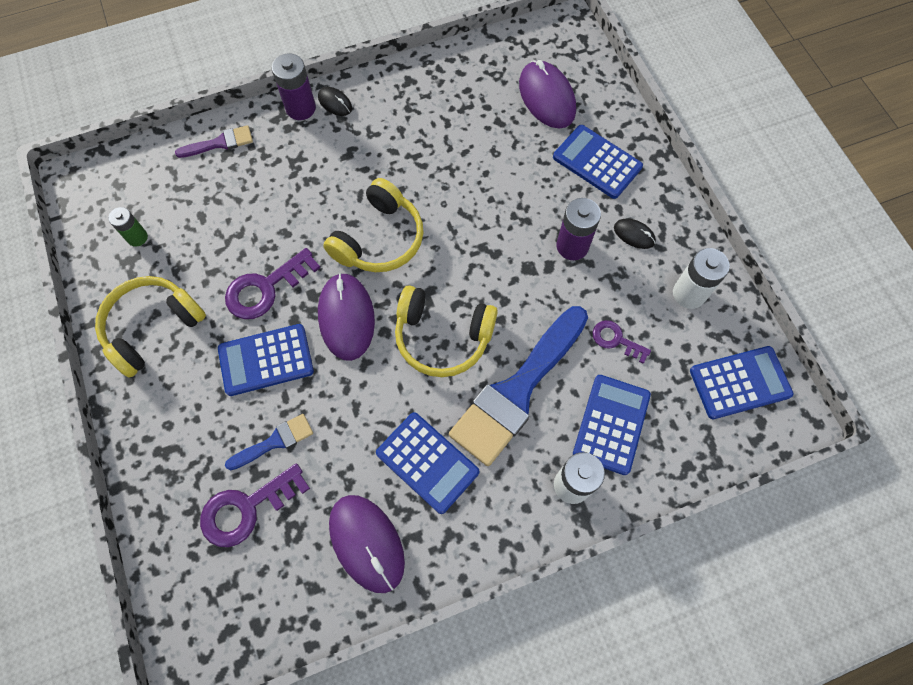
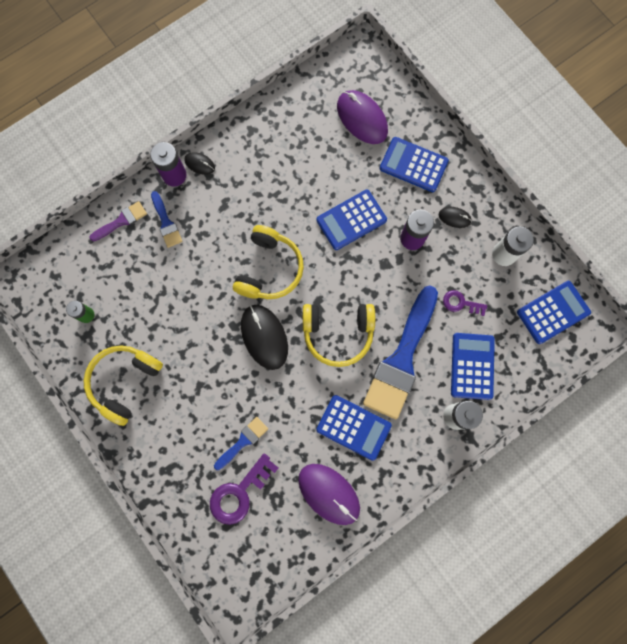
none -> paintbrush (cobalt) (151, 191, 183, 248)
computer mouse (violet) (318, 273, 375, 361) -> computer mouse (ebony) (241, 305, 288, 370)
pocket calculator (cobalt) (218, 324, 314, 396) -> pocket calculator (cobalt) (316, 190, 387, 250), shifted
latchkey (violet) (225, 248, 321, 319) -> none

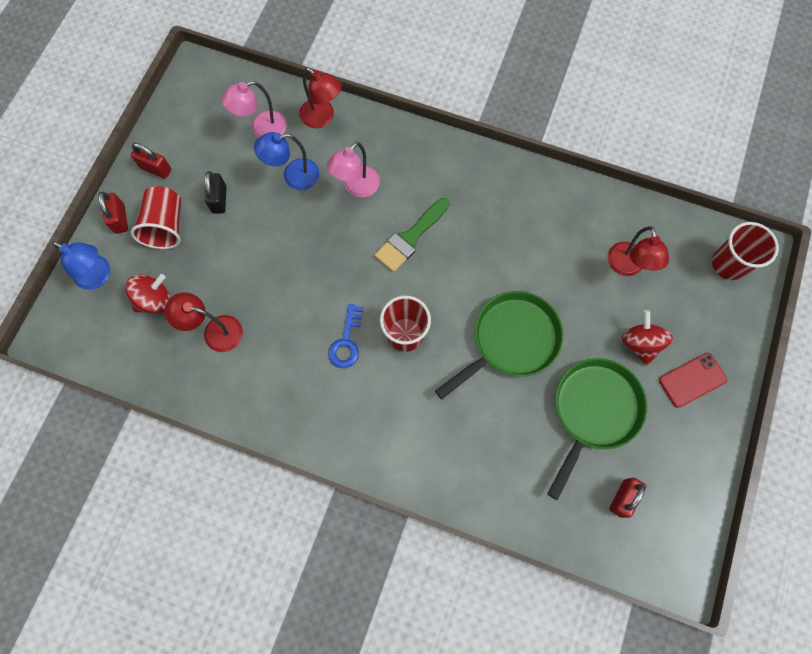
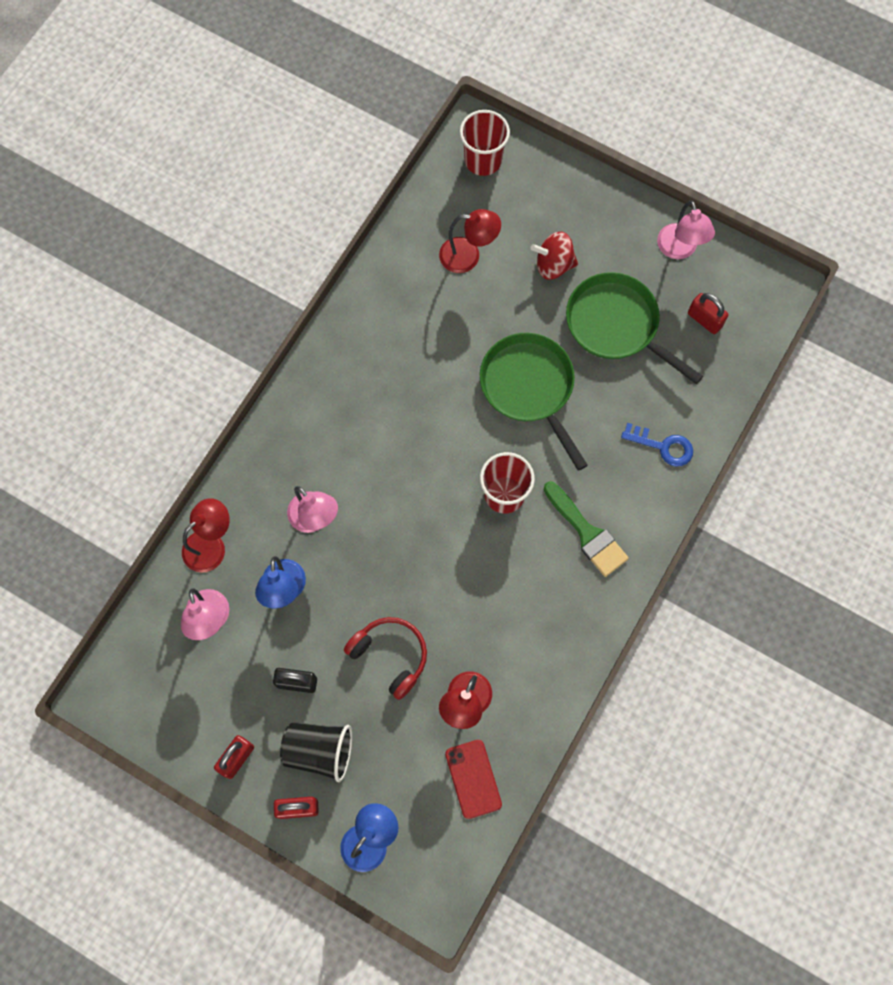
beaker (crimson) (131, 186, 181, 249) -> beaker (ebony) (280, 722, 352, 782)
none -> headset (crimson) (344, 617, 427, 700)
smartphone (crimson) (659, 353, 727, 408) -> smartphone (crimson) (445, 740, 502, 819), shifted
paintbrush (green) (375, 198, 449, 272) -> paintbrush (green) (544, 482, 629, 577), shifted
latchkey (cobalt) (328, 304, 363, 368) -> latchkey (cobalt) (621, 423, 693, 466), shifted
none -> desk lamp (rose-pink) (657, 201, 715, 259)
spinning top (crimson) (125, 274, 171, 313) -> none

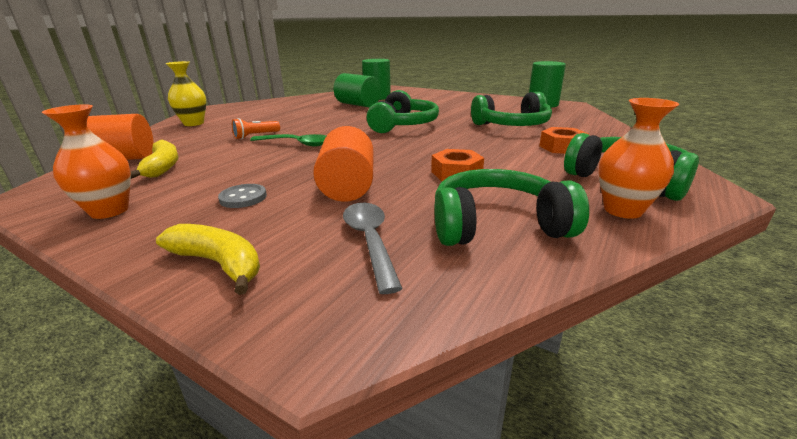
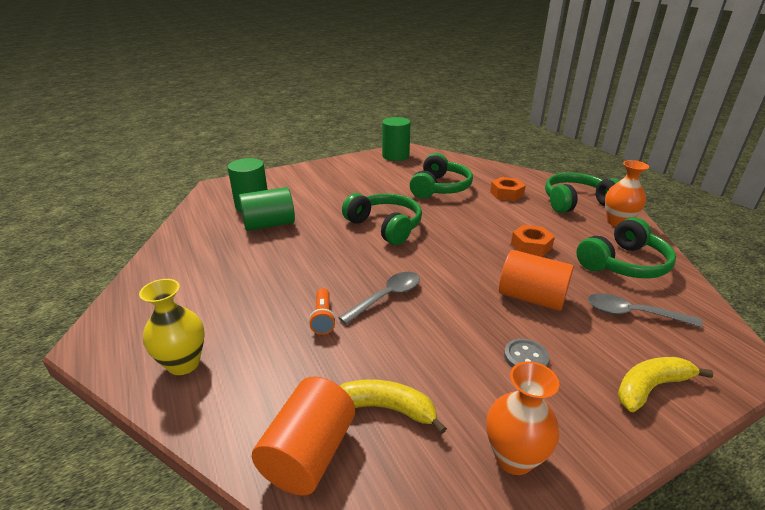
spoon (green) (250, 134, 326, 147) -> spoon (ash-grey) (338, 272, 420, 324)
headset (green) (434, 169, 589, 246) -> headset (green) (576, 217, 676, 278), 150 degrees counterclockwise

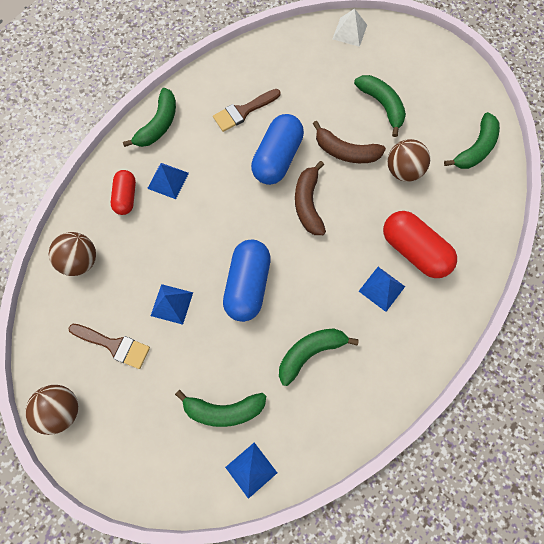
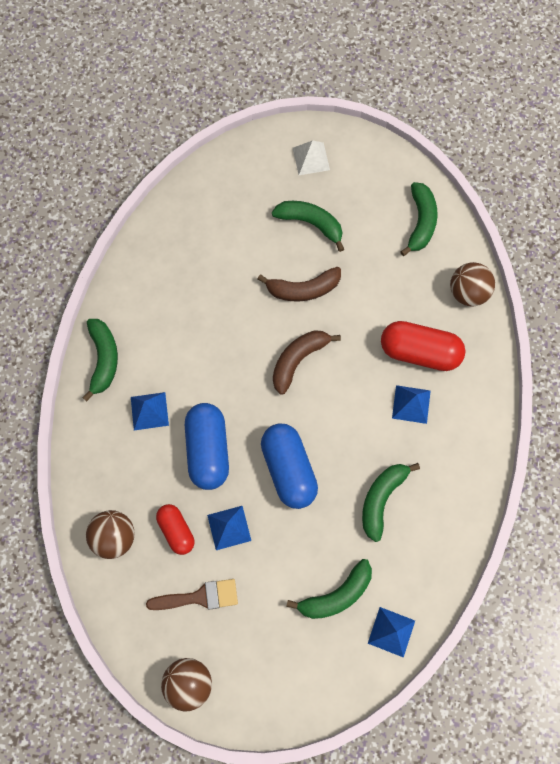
pill shape (crimson) (111, 170, 136, 215) -> pill shape (crimson) (156, 504, 194, 555), shifted
pill shape (cobalt) (251, 114, 304, 185) -> pill shape (cobalt) (185, 403, 229, 490), shifted
banana fruit (russet) (295, 161, 326, 235) -> banana fruit (russet) (273, 330, 341, 395), 75 degrees clockwise
pyramid (snow-white) (333, 9, 367, 47) -> pyramid (snow-white) (293, 140, 330, 175), shifted
play ball (russet) (387, 139, 430, 182) -> play ball (russet) (450, 262, 495, 306), shifted
paintbrush (russet) (213, 89, 281, 132) -> none

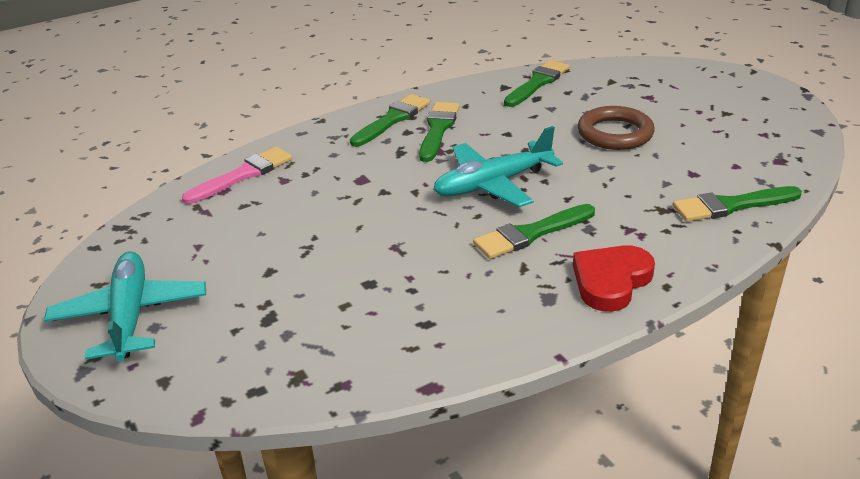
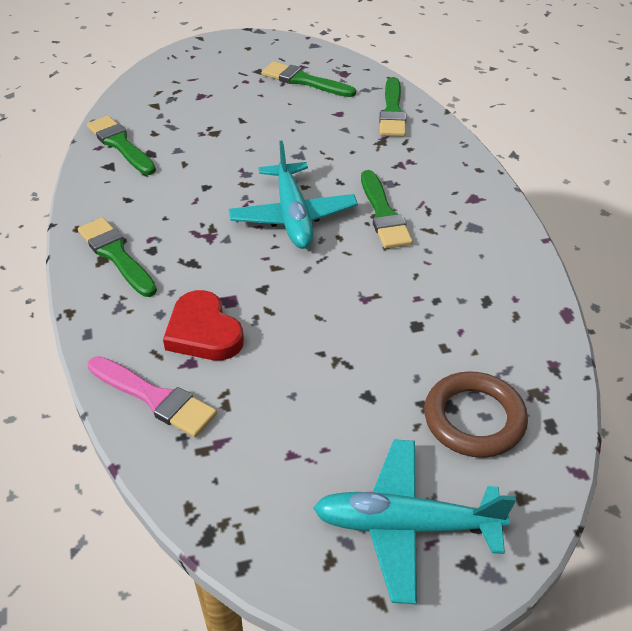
paintbrush (rose-pink) (182, 147, 292, 204) -> paintbrush (rose-pink) (88, 356, 217, 437), 150 degrees clockwise
heart (crimson) (573, 245, 655, 312) -> heart (crimson) (163, 290, 244, 360), shifted
paintbrush (green) (419, 102, 460, 162) -> paintbrush (green) (262, 62, 356, 97), shifted
ring (russet) (578, 106, 655, 150) -> ring (russet) (424, 371, 528, 458), shifted

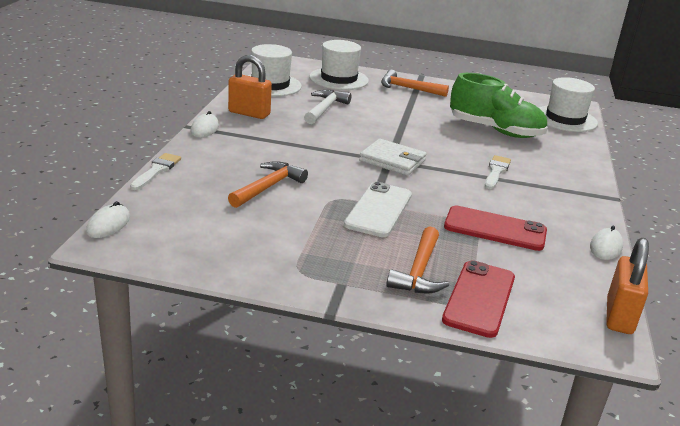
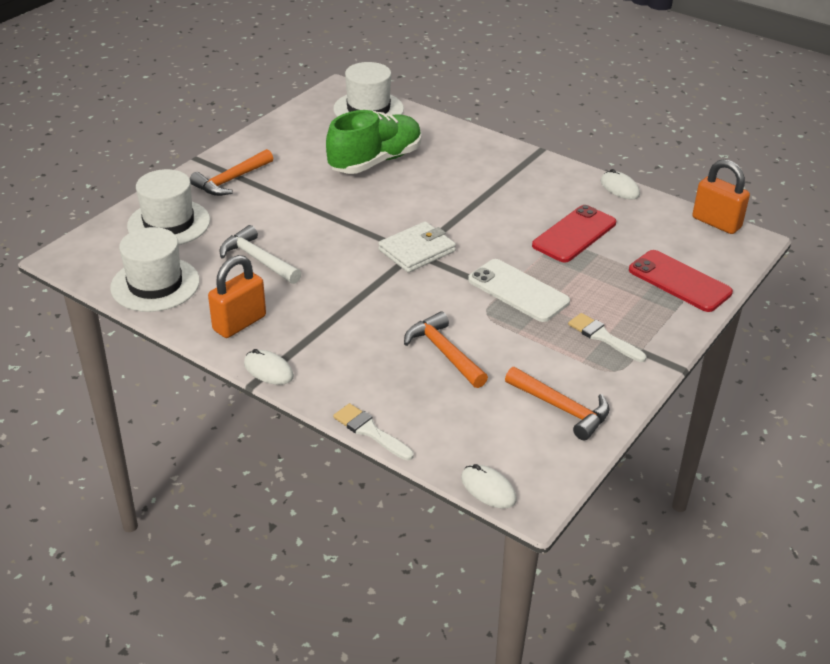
hammer (bright orange) (386, 226, 449, 293) -> hammer (bright orange) (505, 367, 610, 440), shifted
paintbrush (snow-white) (485, 155, 511, 189) -> paintbrush (snow-white) (568, 313, 647, 362), shifted

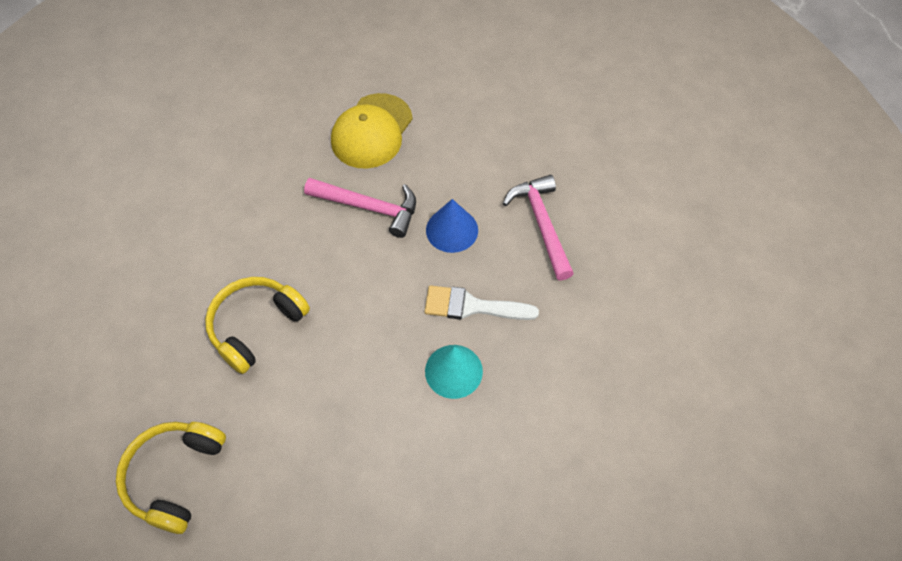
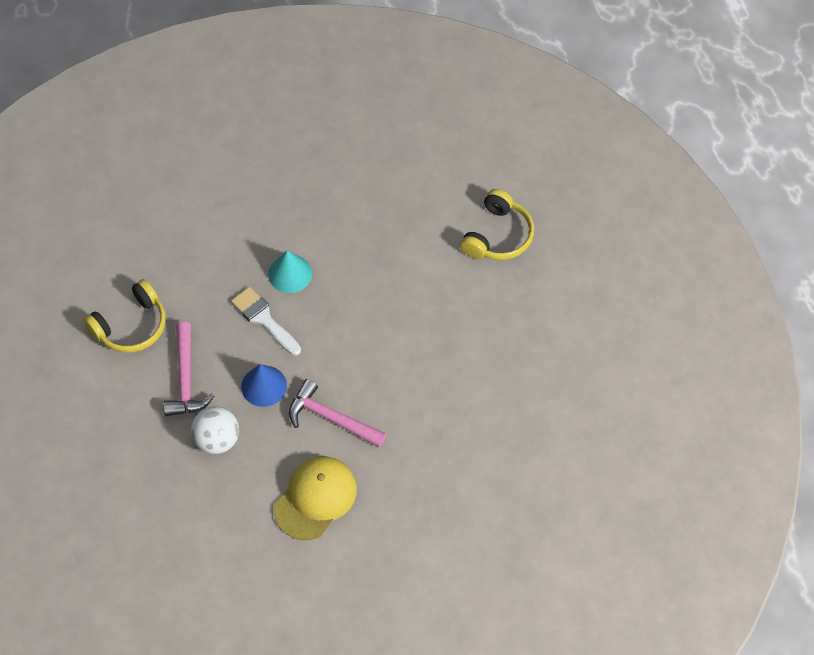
headset (bright yellow) (205, 277, 310, 374) -> headset (bright yellow) (84, 279, 166, 353), shifted
none -> play ball (snow-white) (191, 406, 239, 454)
paintbrush (snow-white) (424, 285, 539, 320) -> paintbrush (snow-white) (231, 287, 301, 356), 150 degrees counterclockwise

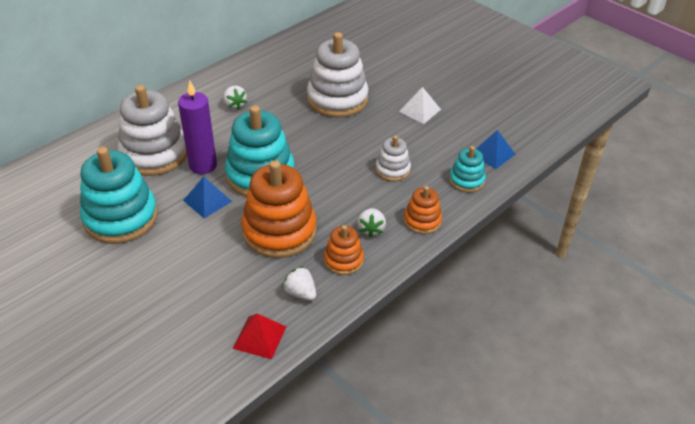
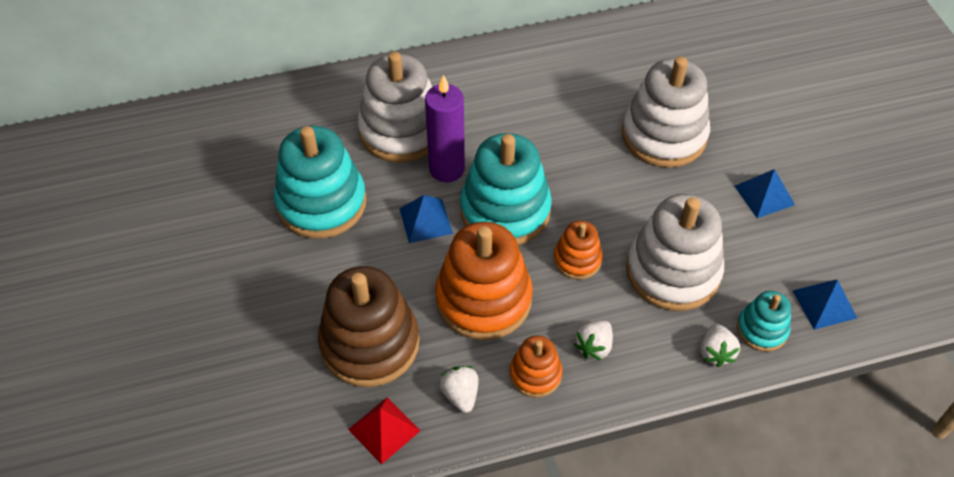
none -> stacking toy (russet) (318, 266, 419, 387)
stacking toy (bright orange) (404, 186, 442, 234) -> stacking toy (bright orange) (553, 221, 603, 280), shifted
stacking toy (snow-white) (375, 135, 411, 181) -> stacking toy (snow-white) (626, 194, 724, 311), x1.93
berry (snow-white) (223, 86, 247, 110) -> berry (snow-white) (700, 324, 740, 367), shifted
pyramid (snow-white) (399, 87, 441, 124) -> pyramid (cobalt) (735, 169, 795, 218)

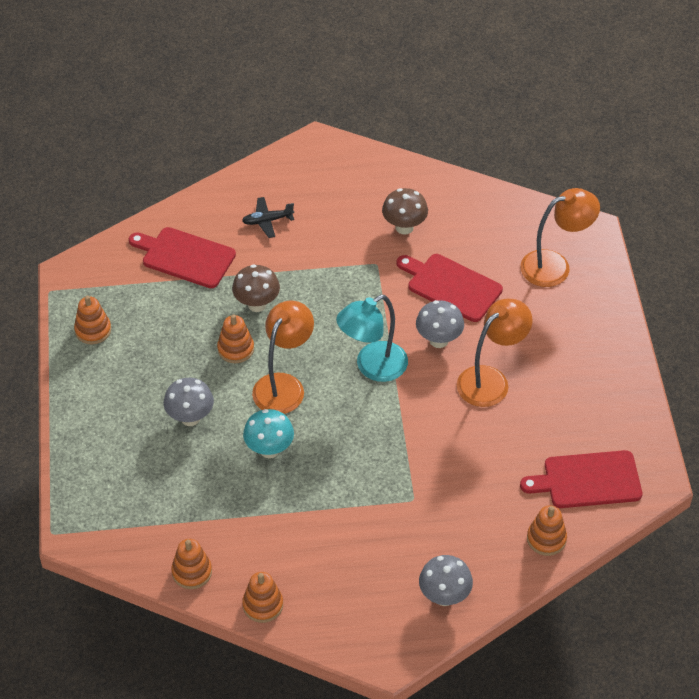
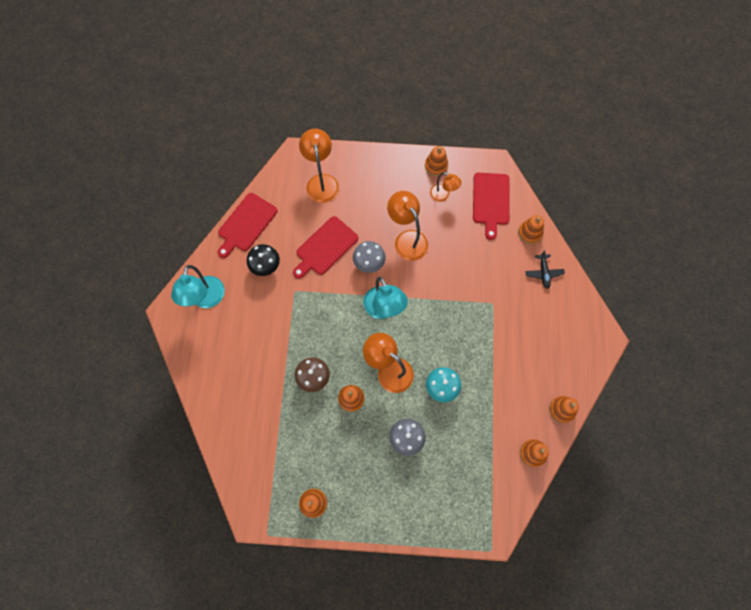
none -> desk lamp (turquoise) (171, 265, 225, 308)
cutting board (crimson) (129, 227, 236, 288) -> cutting board (crimson) (217, 193, 277, 258), shifted
fungus (russet) (382, 188, 428, 235) -> fungus (ebony) (247, 244, 280, 276)
none -> stacking toy (bright orange) (425, 146, 448, 176)
none -> desk lamp (bright orange) (430, 172, 462, 202)
toy plane (ebony) (242, 197, 294, 238) -> toy plane (ebony) (525, 250, 565, 289), shifted
fungus (ash-grey) (419, 555, 473, 606) -> none

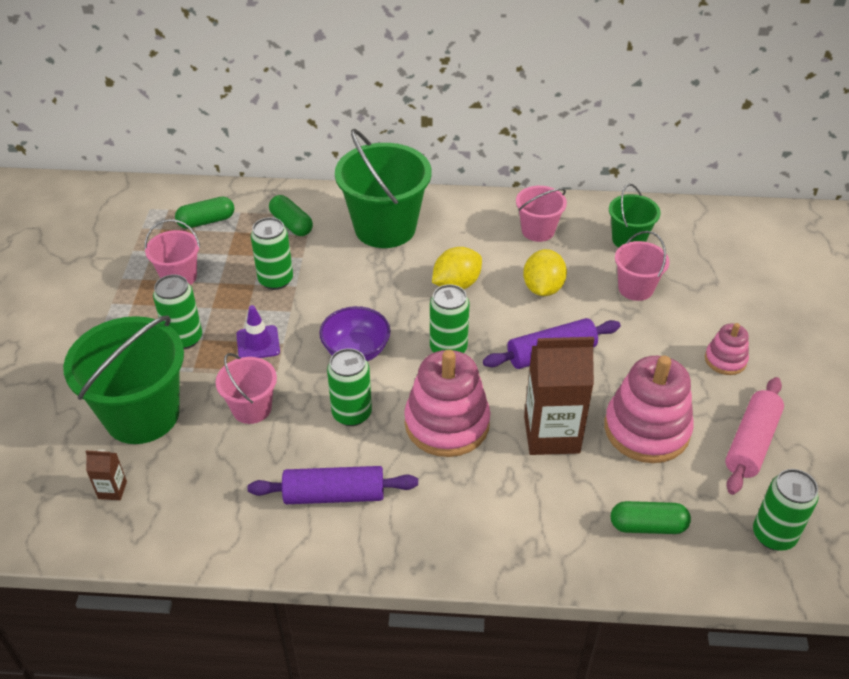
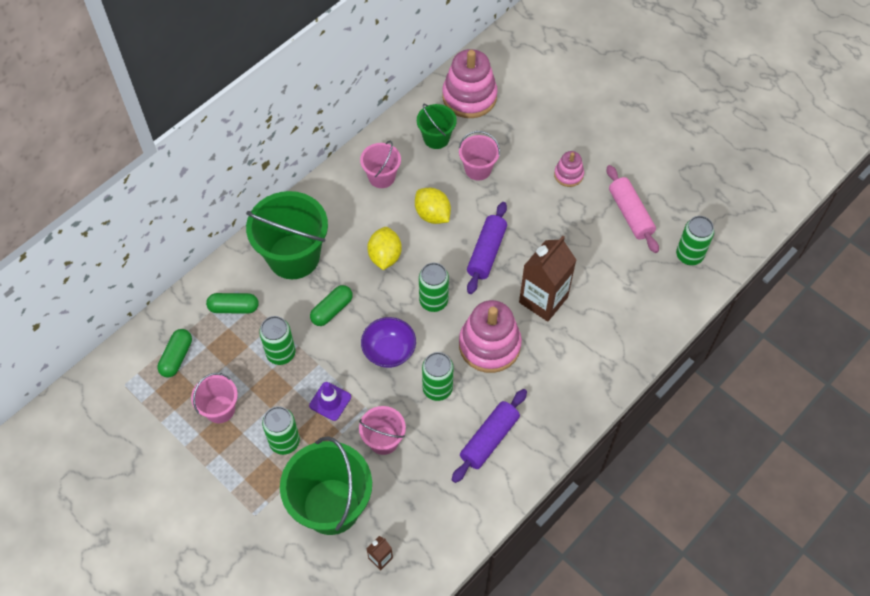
pill shape (green) (611, 501, 691, 534) -> pill shape (green) (310, 285, 353, 326), shifted
stacking toy (rose-pink) (604, 356, 694, 463) -> stacking toy (rose-pink) (442, 49, 498, 118), shifted

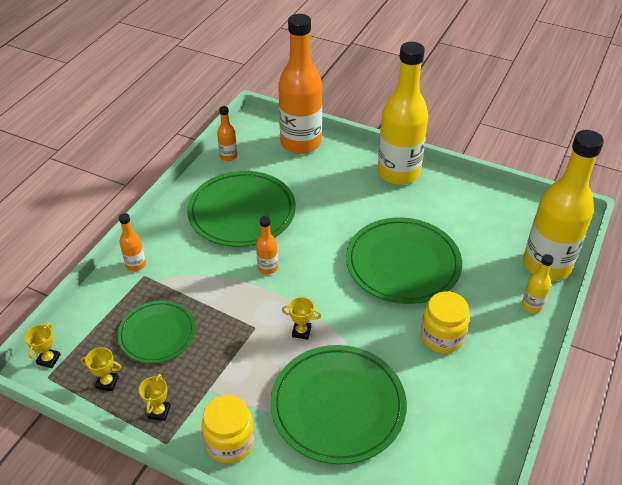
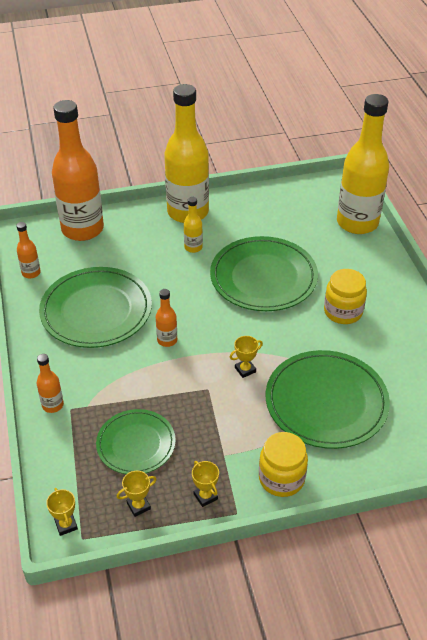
drink bottle (bright yellow) (522, 254, 554, 313) -> drink bottle (bright yellow) (184, 197, 203, 253), shifted

